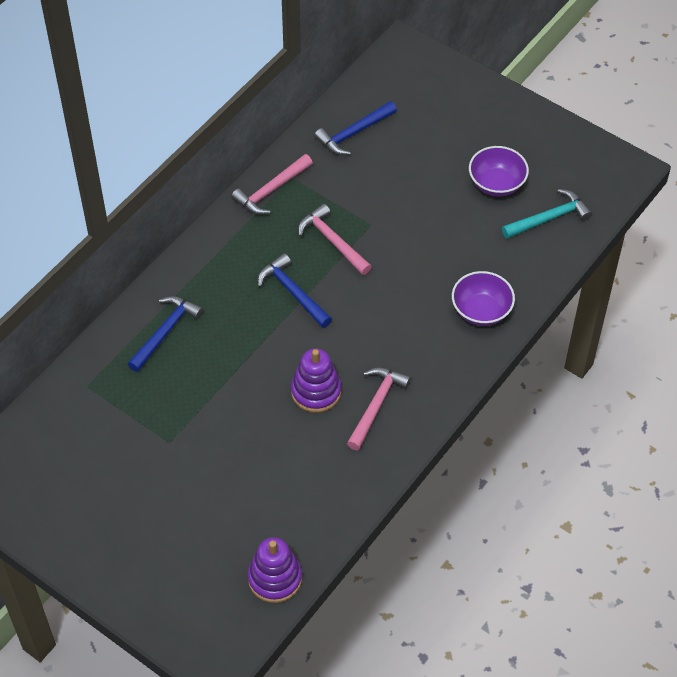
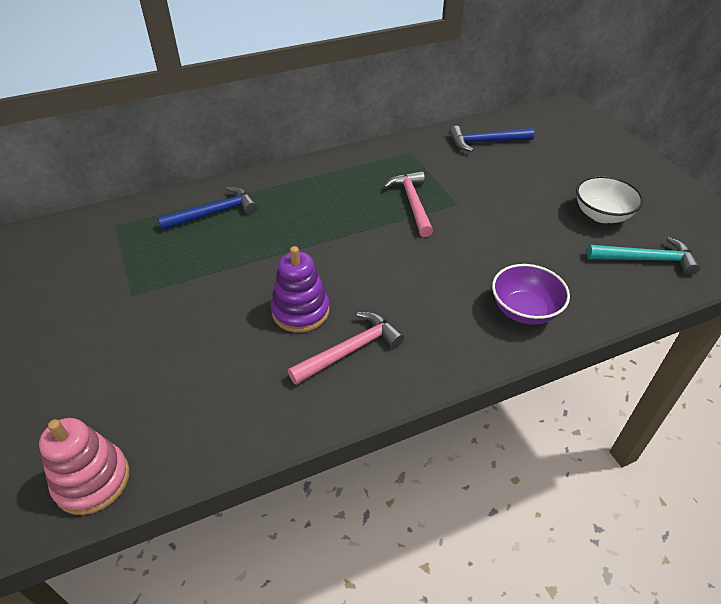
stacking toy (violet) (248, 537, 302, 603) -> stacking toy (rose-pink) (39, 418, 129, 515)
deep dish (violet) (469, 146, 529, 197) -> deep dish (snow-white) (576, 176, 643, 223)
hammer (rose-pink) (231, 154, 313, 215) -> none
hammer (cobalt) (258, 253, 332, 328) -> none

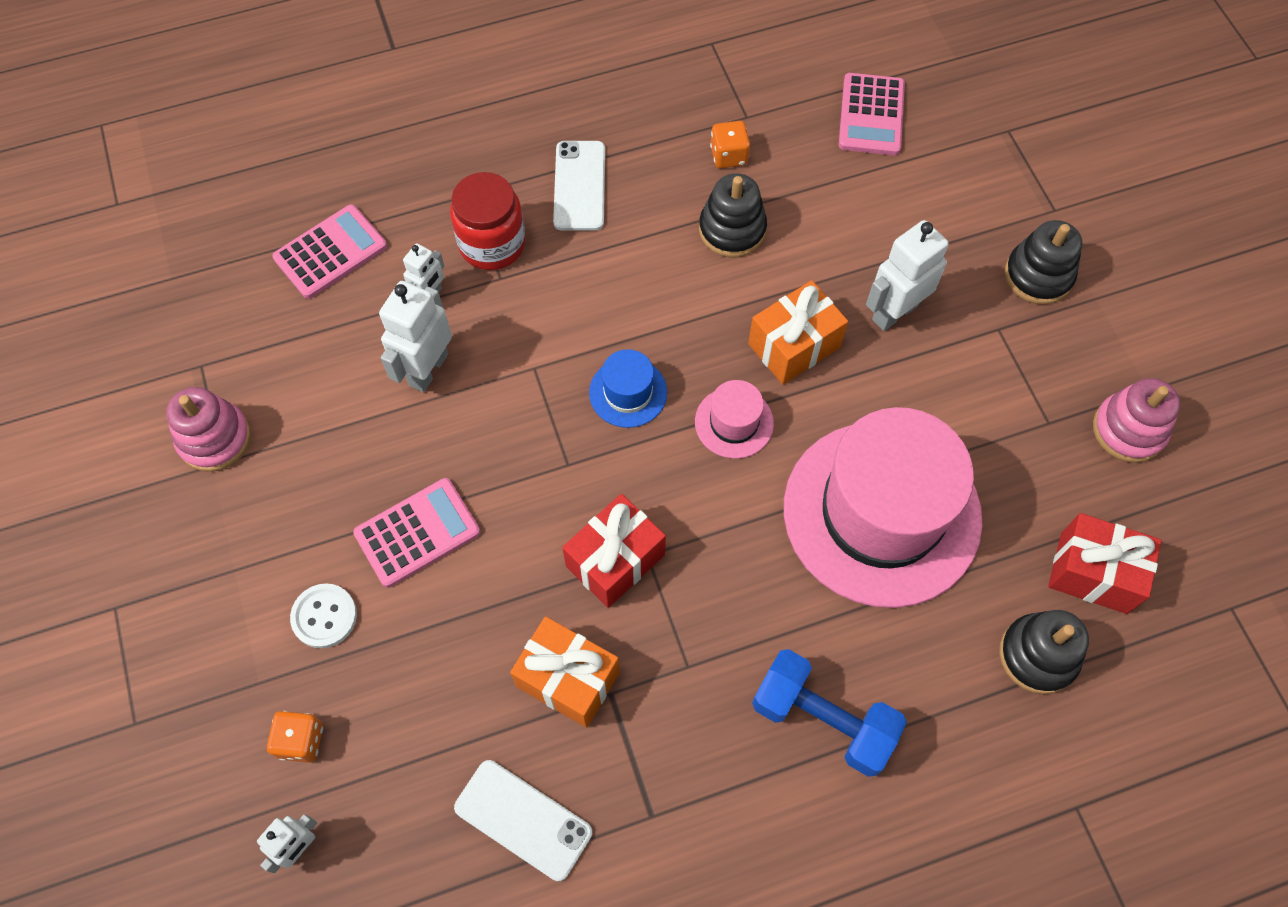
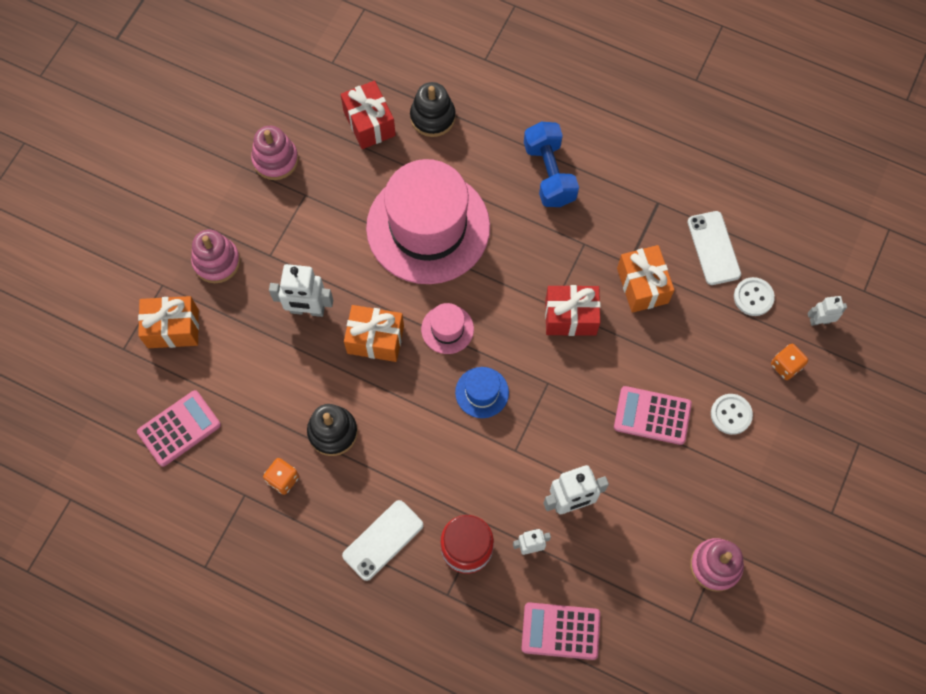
none -> gift (bright orange) (138, 296, 199, 348)
stacking toy (ebony) (1005, 220, 1082, 305) -> stacking toy (rose-pink) (191, 230, 240, 283)
none -> sewing button (snow-white) (734, 277, 775, 316)

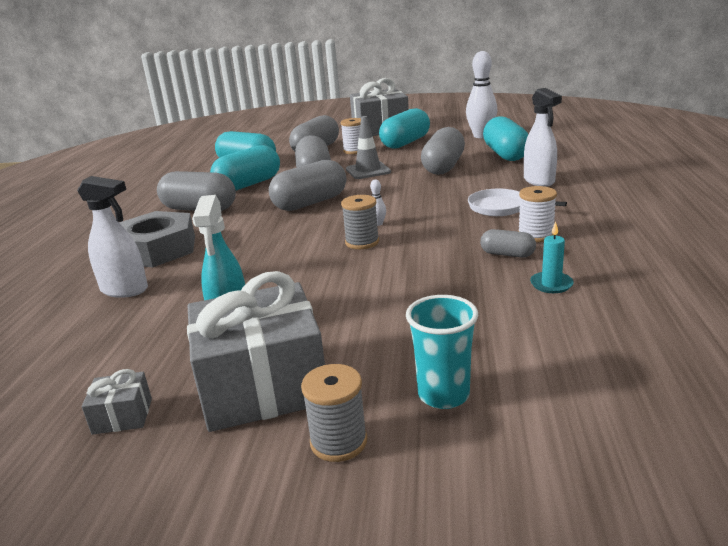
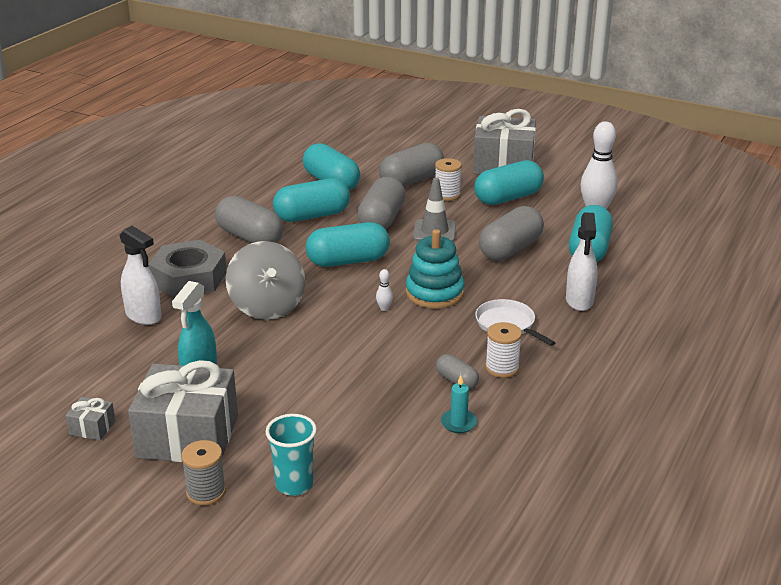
none -> spinning top (ash-grey) (226, 241, 305, 320)
pill shape (ash-grey) (269, 160, 346, 211) -> pill shape (turquoise) (306, 222, 390, 267)
none -> stacking toy (turquoise) (406, 229, 464, 309)
reel of thread (ash-grey) (341, 195, 379, 249) -> none

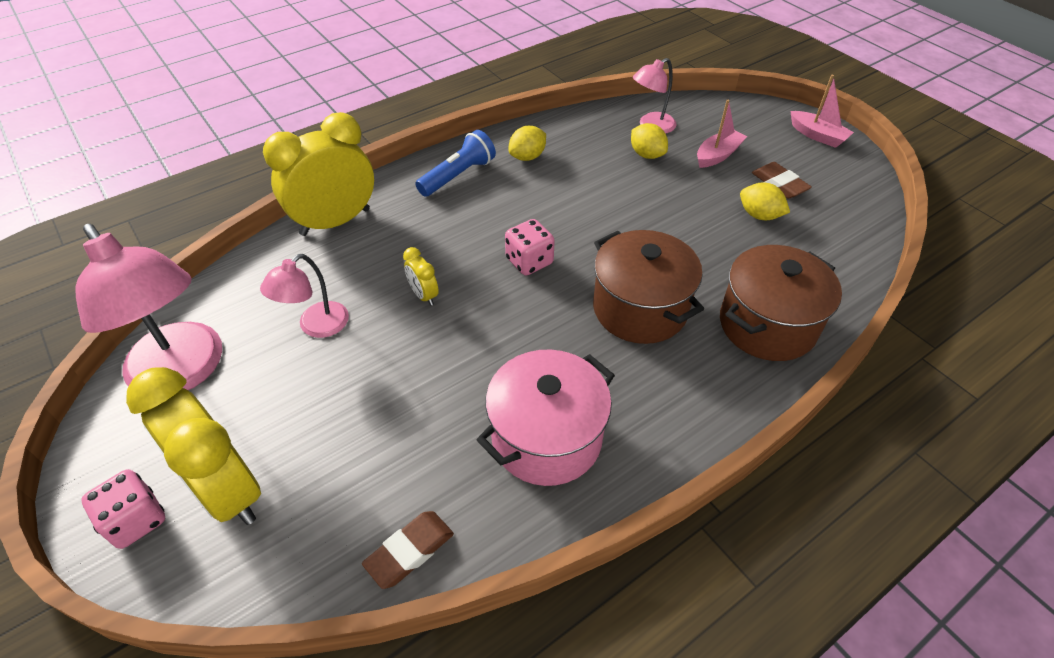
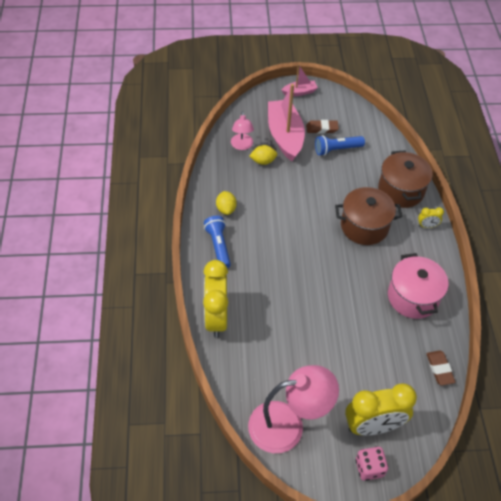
sailboat (rose-pink) (697, 100, 747, 168) -> sailboat (rose-pink) (268, 84, 305, 161), x2.02
toy lemon (bright yellow) (740, 182, 790, 220) -> pocket torch (cobalt) (315, 135, 365, 156)
clock (bright yellow) (403, 247, 439, 306) -> clock (bright yellow) (418, 207, 444, 228), shifted
desk lamp (rose-pink) (260, 254, 349, 338) -> none
game die (rose-pink) (505, 219, 555, 275) -> none

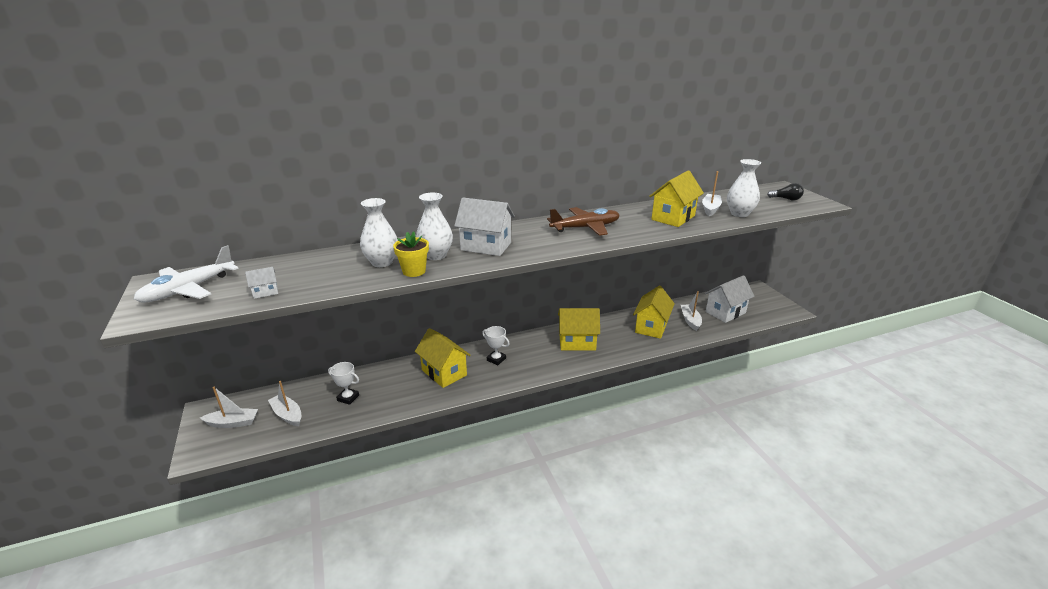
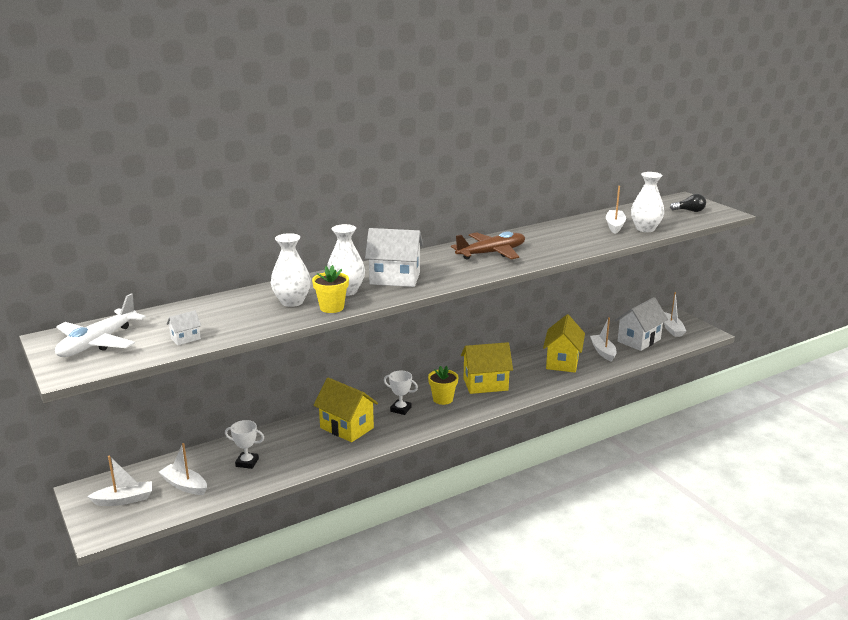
none -> flower pot (bright yellow) (428, 366, 458, 405)
none -> sailboat (snow-white) (663, 292, 686, 337)
toy house (bright yellow) (649, 170, 704, 227) -> none

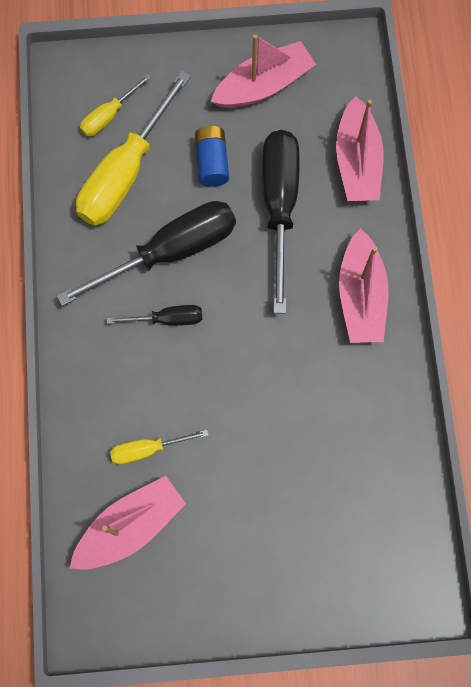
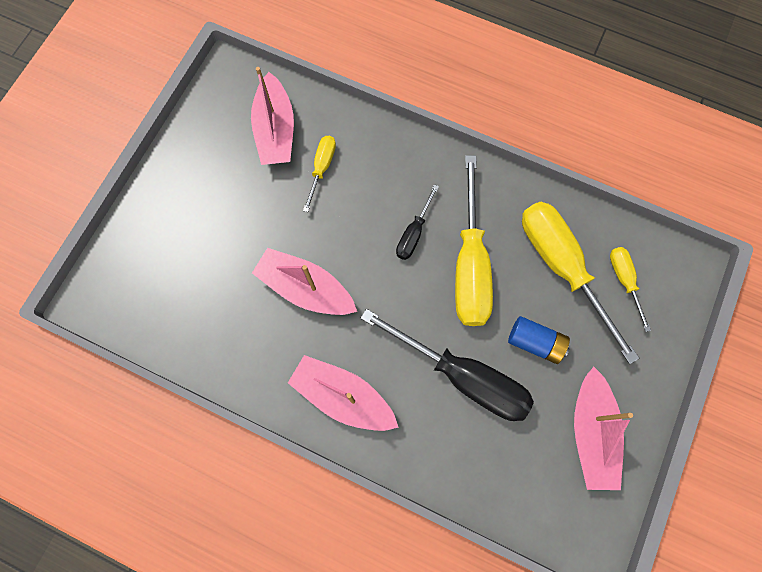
sailboat (rose-pink) (336, 96, 384, 201) -> sailboat (rose-pink) (252, 248, 357, 315), shifted
screwdriver (ebony) (57, 201, 236, 306) -> screwdriver (bright yellow) (455, 155, 493, 326)

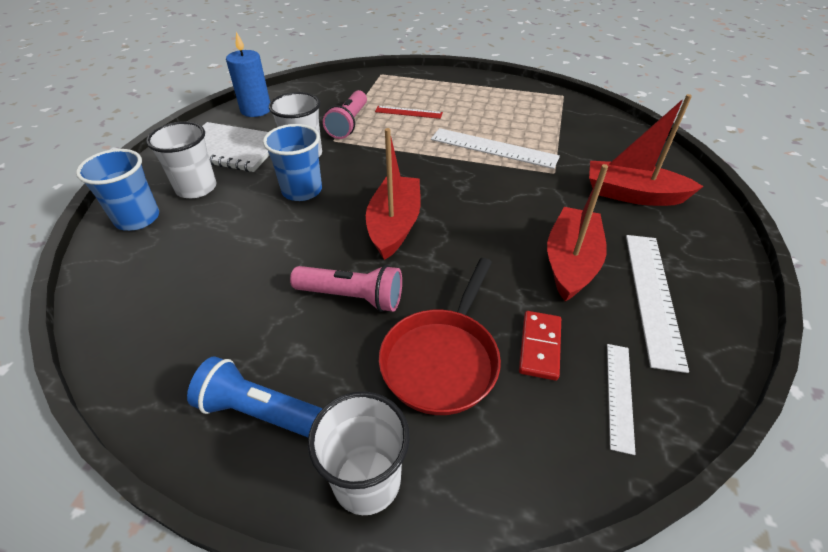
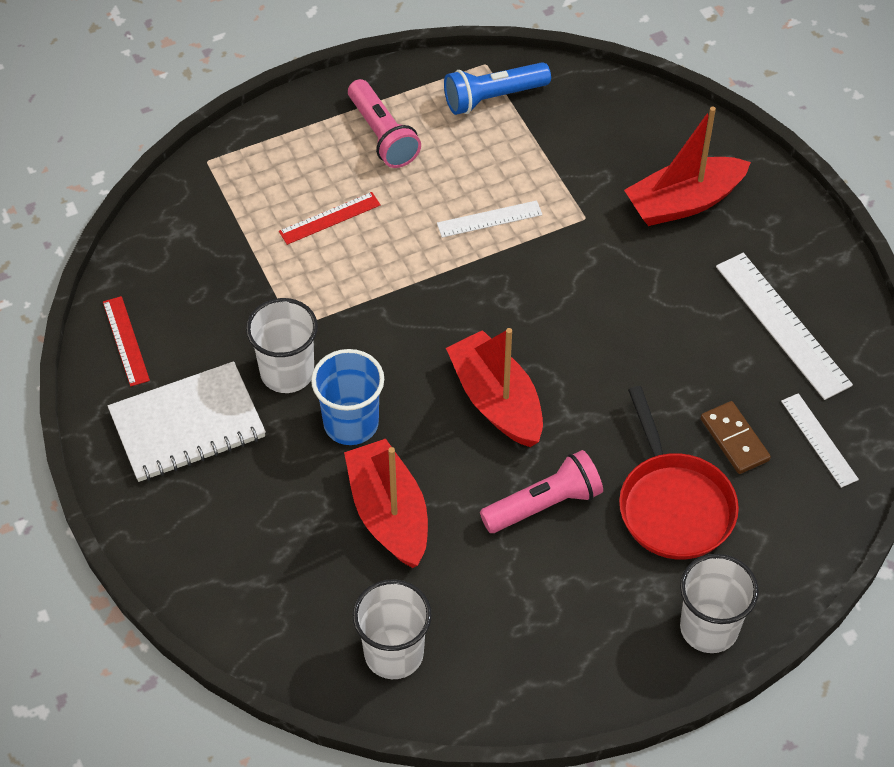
pillar candle (cobalt) (226, 32, 270, 117) -> measuring stick (crimson) (103, 296, 150, 387)
sailboat (crimson) (547, 164, 608, 302) -> sailboat (crimson) (344, 439, 428, 568), shifted
pocket torch (rose-pink) (323, 90, 367, 139) -> pocket torch (rose-pink) (348, 79, 421, 168), shifted
beaker (snow-white) (146, 122, 216, 198) -> beaker (snow-white) (353, 579, 432, 679), shifted
measuring stick (snow-white) (431, 128, 560, 169) -> measuring stick (snow-white) (437, 200, 542, 238), x0.58
pocket torch (cobalt) (187, 356, 323, 437) -> pocket torch (cobalt) (444, 62, 551, 115), shifted
domino tile (crimson) (519, 311, 561, 381) -> domino tile (russet) (701, 401, 771, 474)
beaker (cobalt) (76, 149, 159, 231) -> none

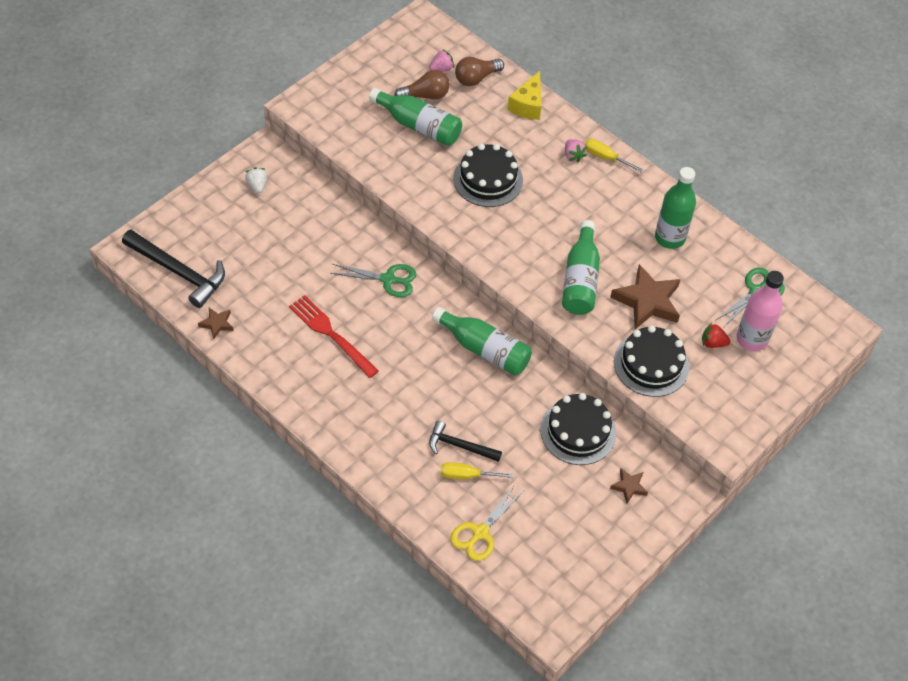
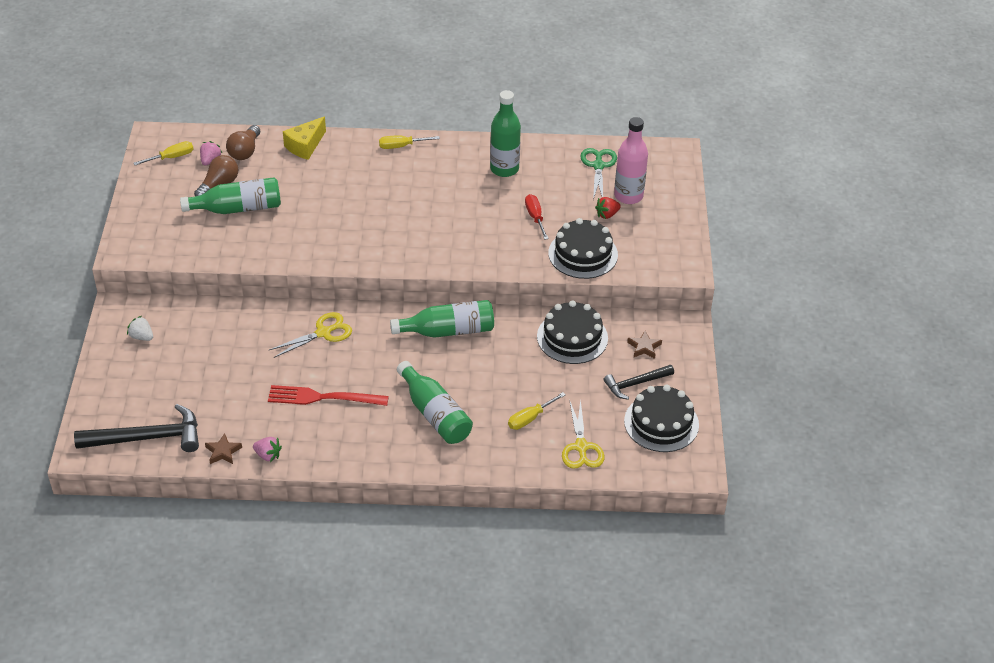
none -> screwdriver (bright yellow) (133, 141, 194, 165)
berry (rose-pink) (565, 139, 587, 163) -> berry (rose-pink) (253, 437, 282, 462), shifted
shears (green) (330, 264, 417, 297) -> shears (bright yellow) (269, 312, 352, 358)
piece of cheese (bright yellow) (507, 71, 541, 120) -> piece of cheese (bright yellow) (283, 116, 326, 160), 60 degrees clockwise
drink bottle (green) (562, 220, 600, 315) -> drink bottle (green) (397, 361, 473, 444), shifted
star (russet) (610, 264, 680, 329) -> screwdriver (crimson) (525, 194, 549, 240)
hammer (ebony) (429, 421, 502, 462) -> hammer (ebony) (604, 365, 674, 400), shifted
cake (ebony) (453, 144, 523, 207) -> cake (ebony) (624, 385, 699, 452), shifted

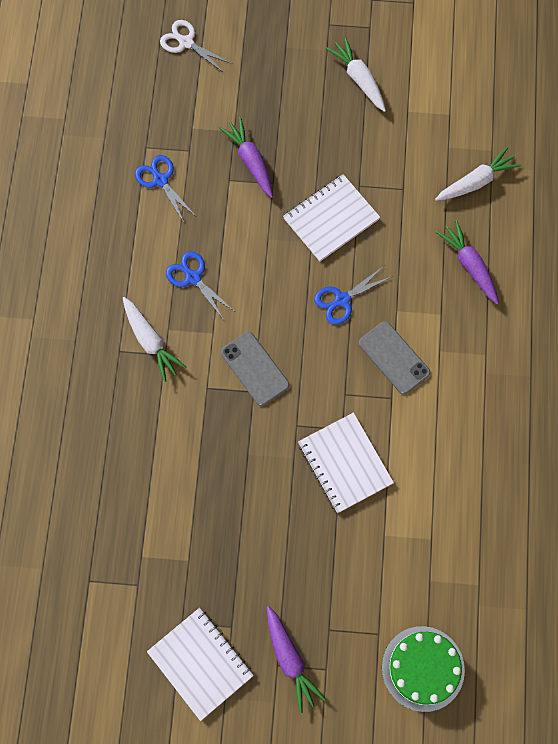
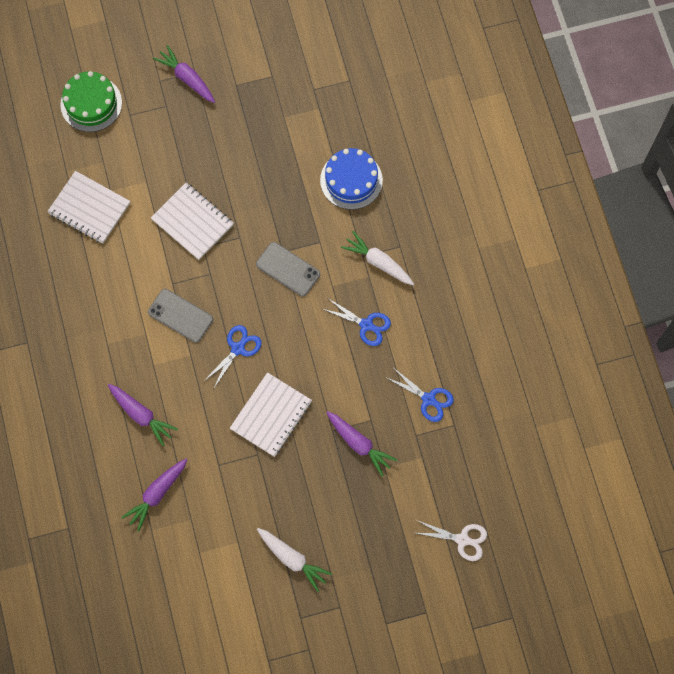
notebook (snow-white) (147, 608, 254, 721) -> notebook (snow-white) (47, 171, 130, 244), shifted
root vegetable (snow-white) (435, 147, 521, 201) -> root vegetable (violet) (121, 459, 187, 532)
none -> cake (cobalt) (320, 148, 383, 210)

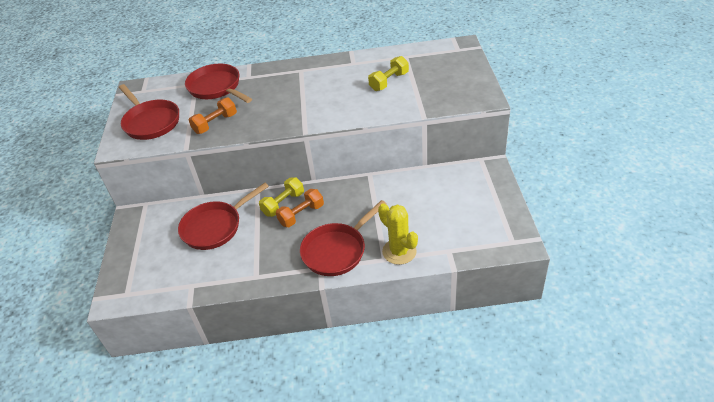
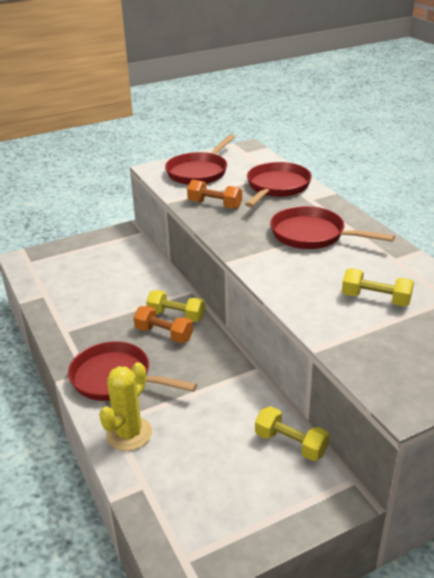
none -> hand weight (bright yellow) (255, 406, 329, 461)
pan (crimson) (178, 183, 269, 250) -> pan (crimson) (270, 206, 395, 249), shifted

